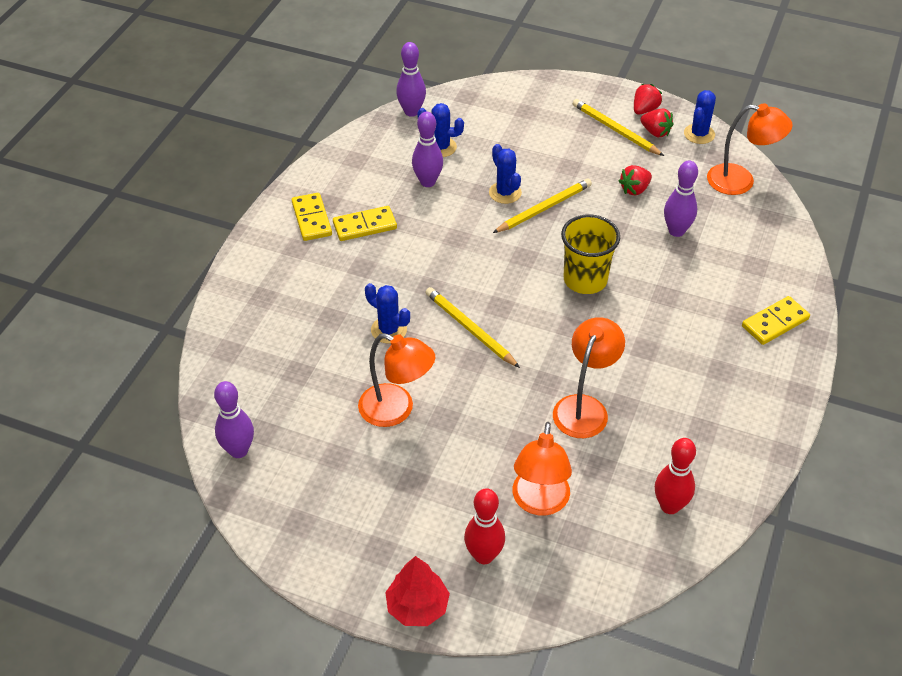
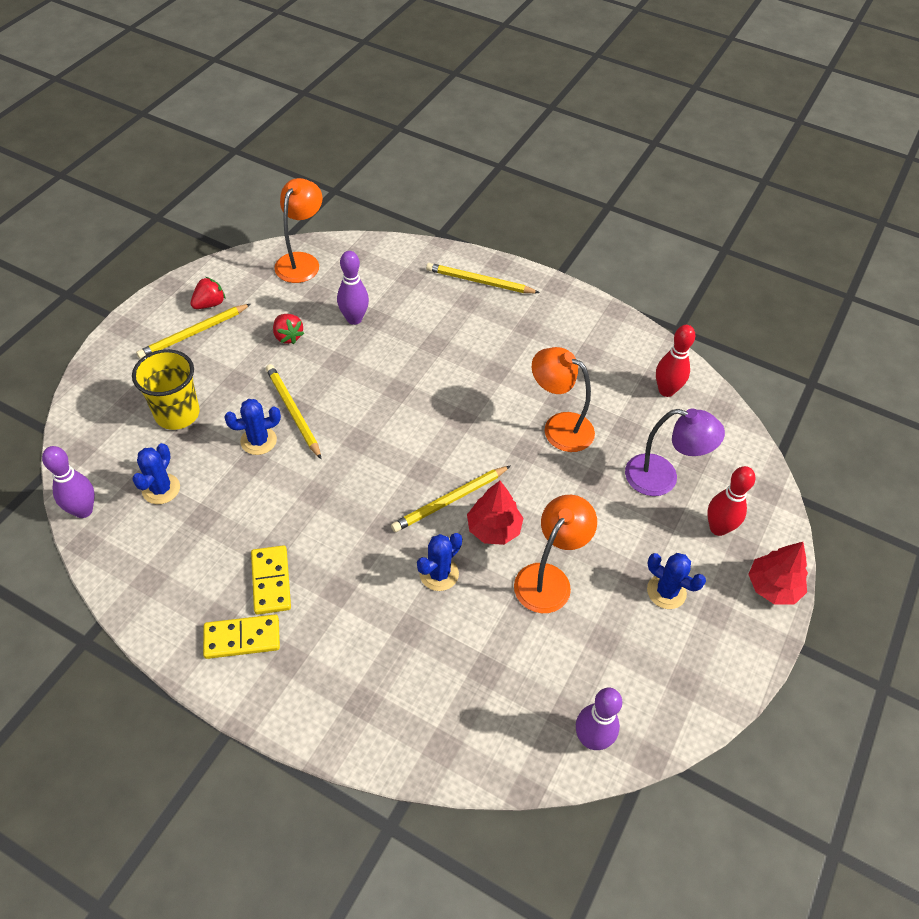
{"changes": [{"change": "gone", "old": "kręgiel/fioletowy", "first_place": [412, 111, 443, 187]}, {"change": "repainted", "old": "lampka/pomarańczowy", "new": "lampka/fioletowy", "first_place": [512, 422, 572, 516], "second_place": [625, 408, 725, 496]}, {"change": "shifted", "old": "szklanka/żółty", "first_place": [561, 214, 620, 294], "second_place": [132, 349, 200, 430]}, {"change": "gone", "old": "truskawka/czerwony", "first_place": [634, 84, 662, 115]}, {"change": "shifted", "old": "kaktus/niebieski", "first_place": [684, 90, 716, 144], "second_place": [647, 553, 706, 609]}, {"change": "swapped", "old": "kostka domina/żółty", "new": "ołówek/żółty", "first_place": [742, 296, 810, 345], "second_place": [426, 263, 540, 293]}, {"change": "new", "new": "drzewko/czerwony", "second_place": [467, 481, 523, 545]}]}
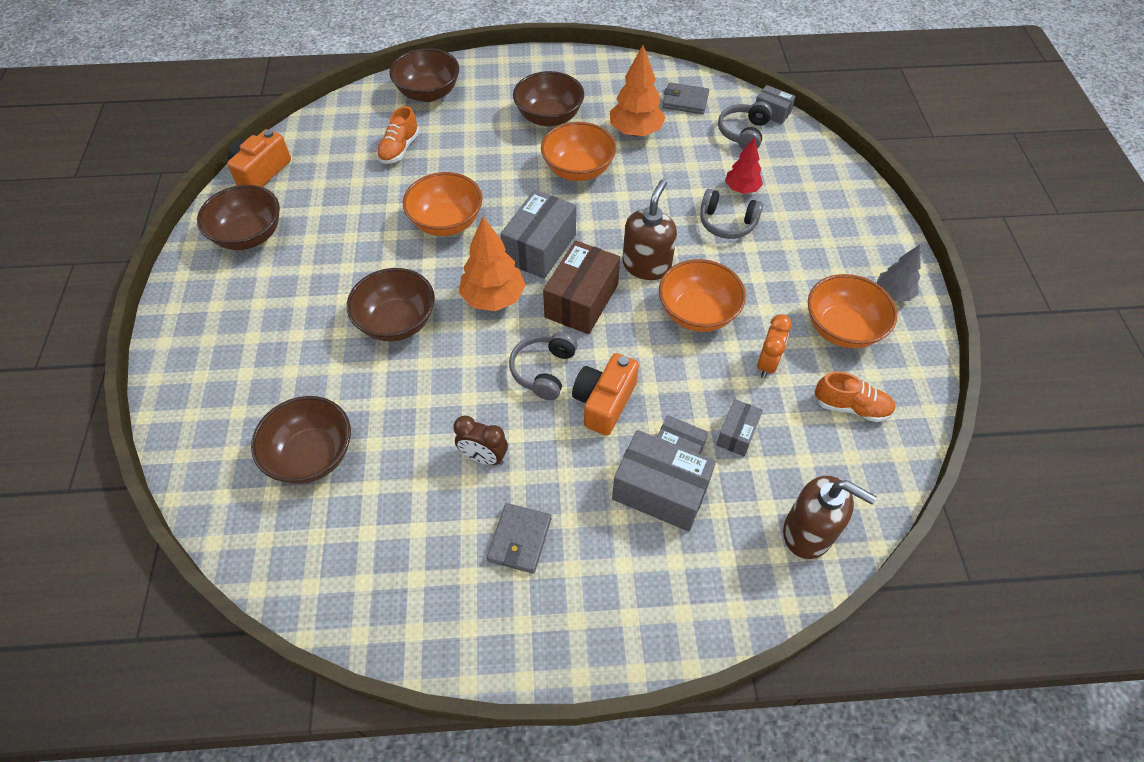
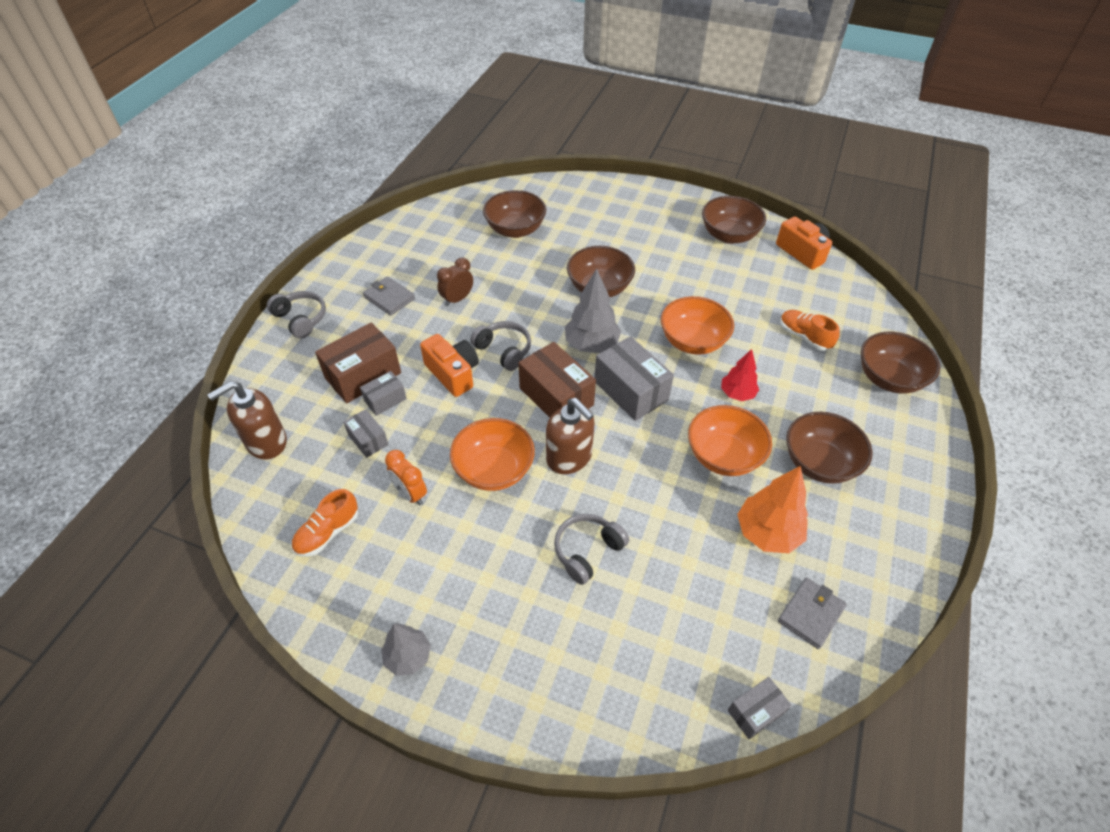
{"changes": [{"change": "repainted", "old": "drzewko/pomarańczowy", "new": "drzewko/szary", "first_place": [459, 217, 526, 311], "second_place": [565, 269, 621, 353]}, {"change": "repainted", "old": "pudełko/szary", "new": "pudełko/brązowy", "first_place": [612, 430, 716, 531], "second_place": [315, 322, 401, 403]}, {"change": "shifted", "old": "słuchawki/szary", "first_place": [718, 101, 772, 150], "second_place": [267, 291, 326, 338]}, {"change": "shifted", "old": "drzewko/czerwony", "first_place": [725, 137, 763, 194], "second_place": [721, 349, 759, 401]}, {"change": "gone", "old": "miska/pomarańczowy", "first_place": [808, 274, 897, 348]}]}
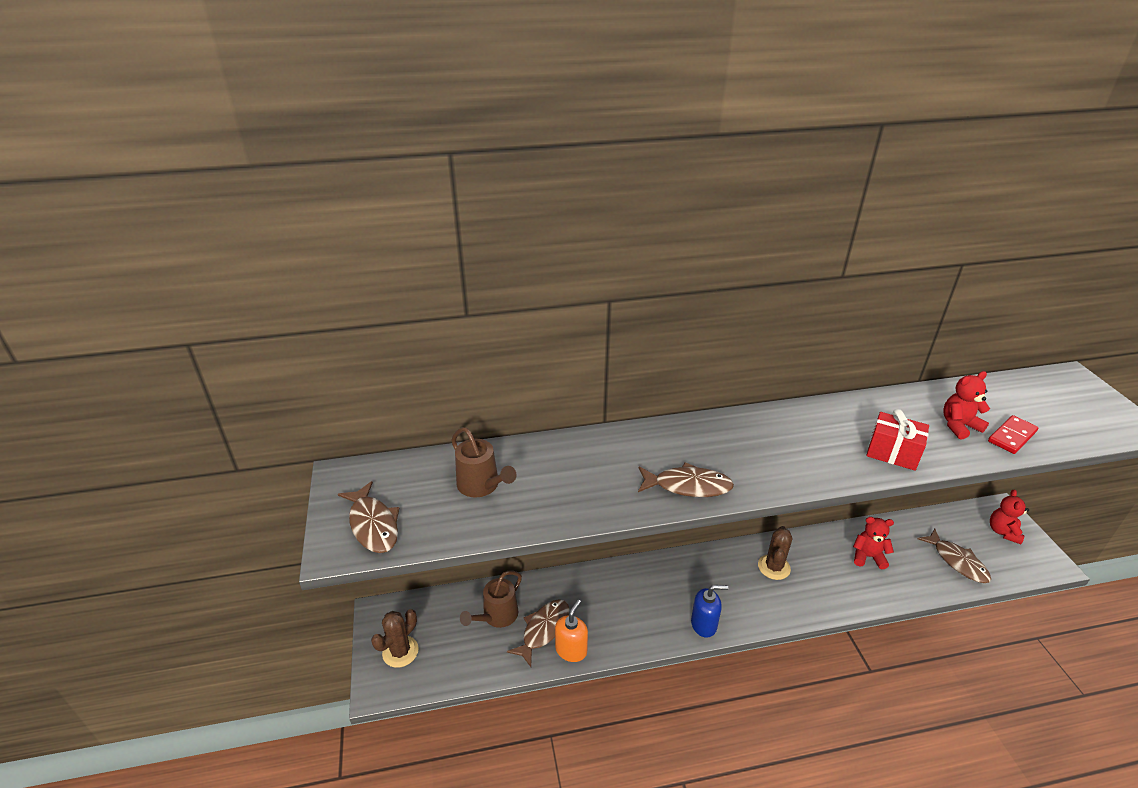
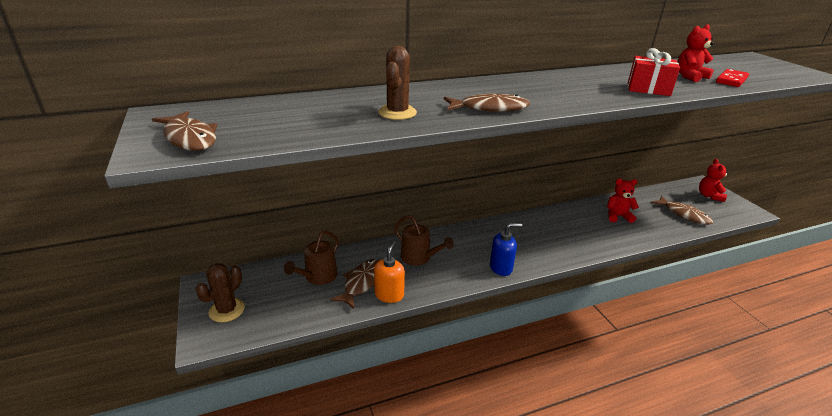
{"changes": [{"change": "shifted", "old": "konewka/brązowy", "first_place": [451, 427, 516, 498], "second_place": [394, 215, 454, 266]}, {"change": "shifted", "old": "kaktus/brązowy", "first_place": [758, 526, 792, 580], "second_place": [378, 46, 417, 120]}]}
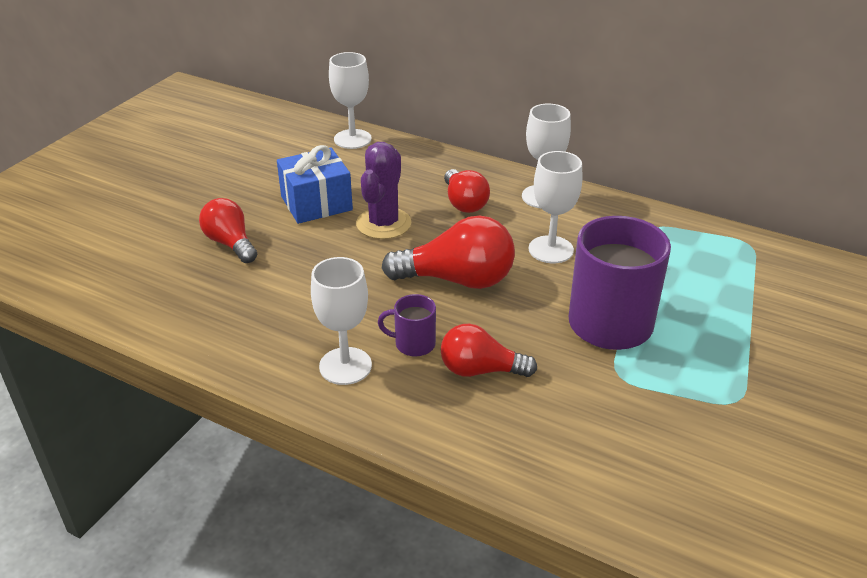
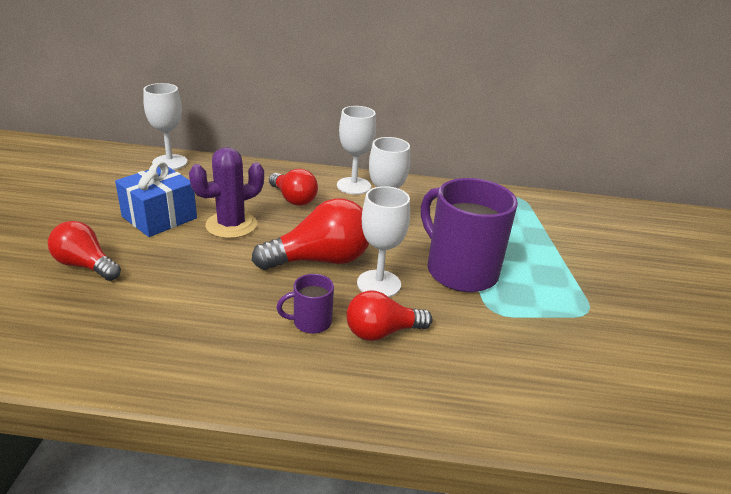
{"changes": [{"change": "shifted", "old": "kielich/biały", "first_place": [311, 257, 372, 385], "second_place": [357, 186, 410, 297]}, {"change": "rotated", "old": "kaktus/fioletowy", "first_place": [356, 142, 411, 239], "second_place": [189, 147, 264, 238], "degrees": 60}]}
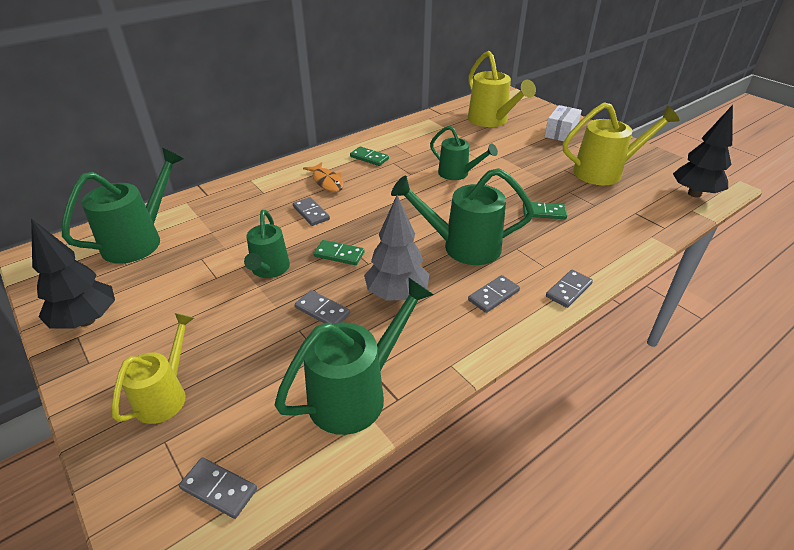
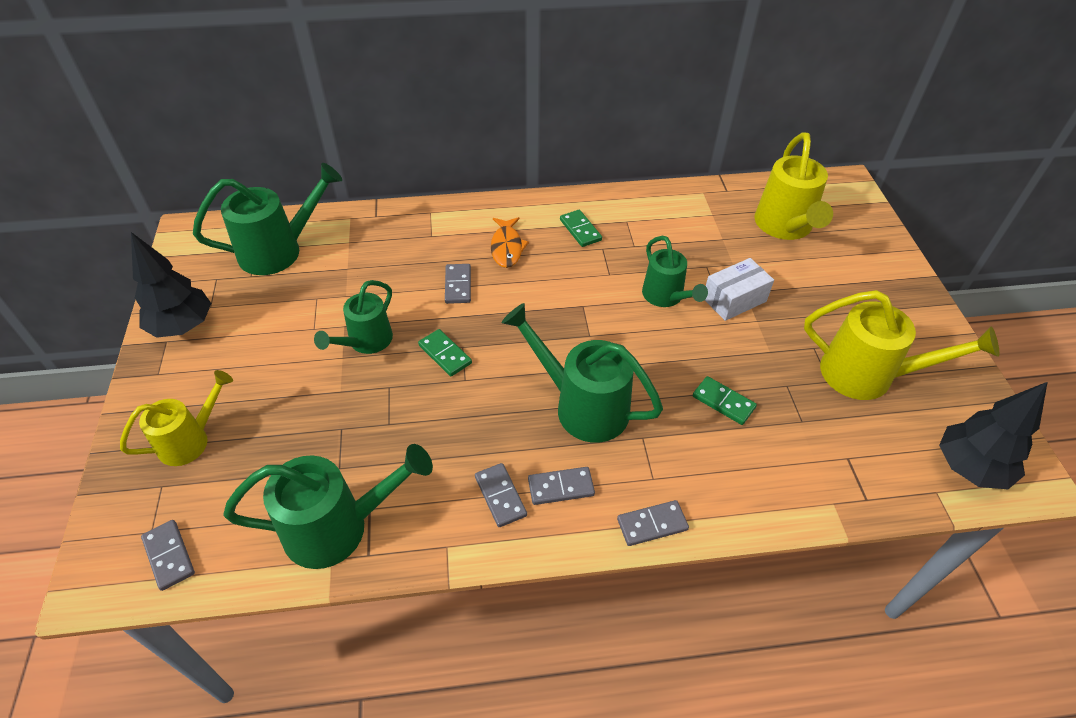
{"changes": [{"change": "shifted", "old": "kostka domina/szary", "first_place": [295, 290, 350, 324], "second_place": [475, 463, 527, 527]}, {"change": "gone", "old": "drzewko/szary", "first_place": [364, 195, 429, 300]}, {"change": "shifted", "old": "pudełko/biały", "first_place": [545, 105, 582, 142], "second_place": [705, 258, 774, 321]}]}
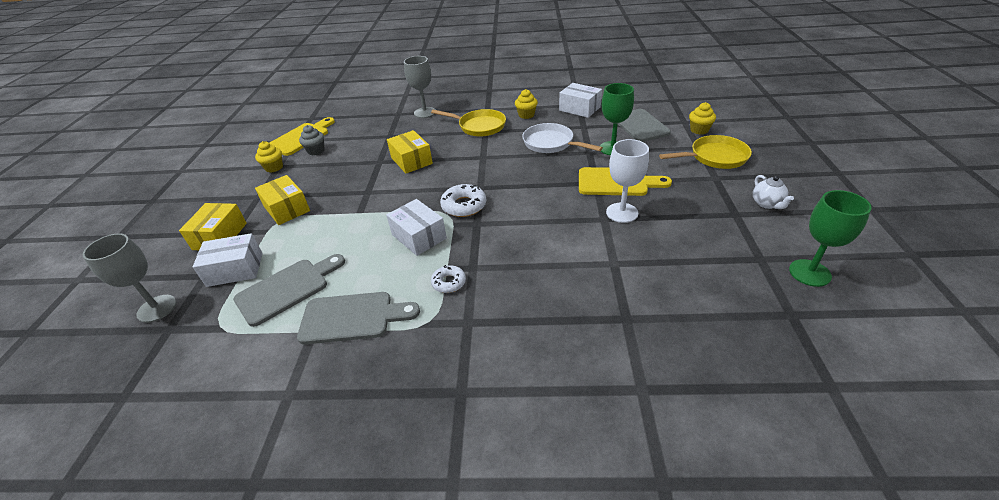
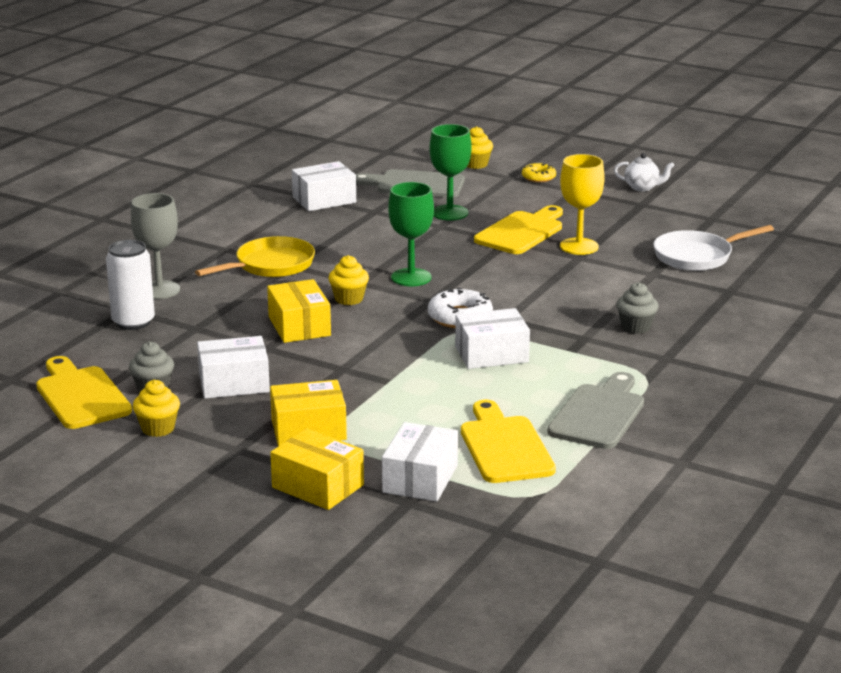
{"changes": [{"change": "gone", "old": "kielich/szary", "first_place": [82, 233, 176, 323]}, {"change": "repainted", "old": "deska do krojenia/szary", "new": "deska do krojenia/żółty", "first_place": [233, 254, 345, 327], "second_place": [461, 400, 556, 483]}, {"change": "rotated", "old": "pudełko/żółty", "first_place": [387, 130, 433, 174], "second_place": [267, 279, 331, 343], "degrees": 75}, {"change": "gone", "old": "donut/biały", "first_place": [431, 265, 466, 293]}, {"change": "shifted", "old": "muffinka/żółty", "first_place": [515, 89, 538, 119], "second_place": [328, 255, 369, 305]}, {"change": "shifted", "old": "patelnia/biały", "first_place": [522, 123, 603, 153], "second_place": [653, 225, 774, 271]}, {"change": "repainted", "old": "kielich/biały", "new": "kielich/żółty", "first_place": [606, 139, 649, 223], "second_place": [560, 154, 605, 255]}, {"change": "swapped", "old": "patelnia/żółty", "new": "donut/żółty", "first_place": [659, 135, 752, 169], "second_place": [522, 163, 556, 182]}, {"change": "shifted", "old": "kielich/zielony", "first_place": [789, 190, 872, 287], "second_place": [388, 182, 434, 286]}, {"change": "new", "new": "puszka/biały", "second_place": [106, 240, 155, 330]}, {"change": "new", "new": "pudełko/biały", "second_place": [197, 336, 270, 399]}, {"change": "new", "new": "muffinka/szary", "second_place": [616, 282, 659, 334]}]}
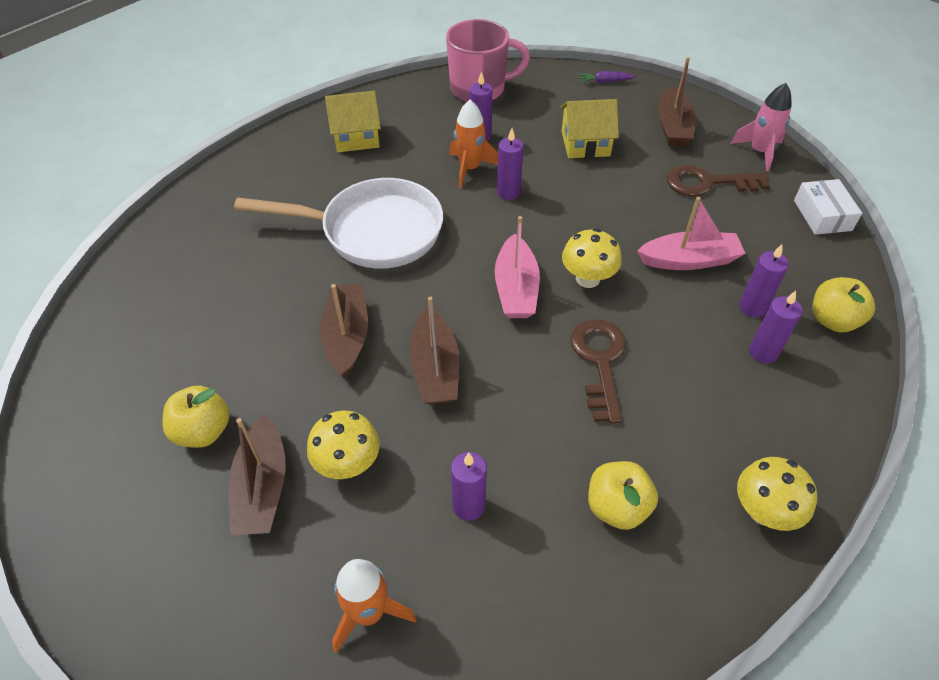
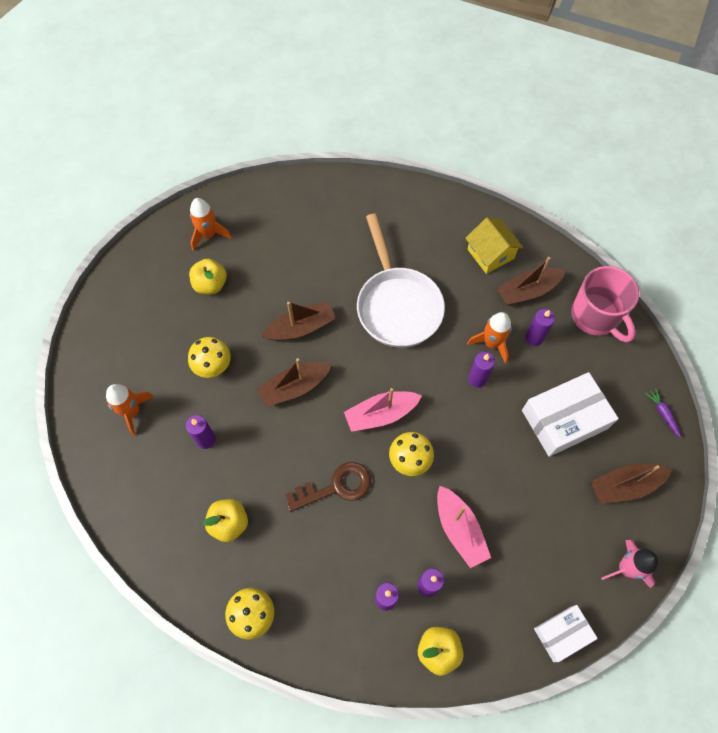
{"changes": [{"change": "shifted", "old": "łódka/brązowy", "first_place": [229, 414, 286, 536], "second_place": [496, 257, 566, 305]}, {"change": "swapped", "old": "domek/żółty", "new": "pudełko/biały", "first_place": [560, 99, 619, 158], "second_place": [522, 372, 619, 457]}, {"change": "gone", "old": "klucz/brązowy", "first_place": [667, 165, 770, 197]}, {"change": "new", "new": "rakieta/pomarańczowy", "second_place": [190, 198, 232, 251]}]}
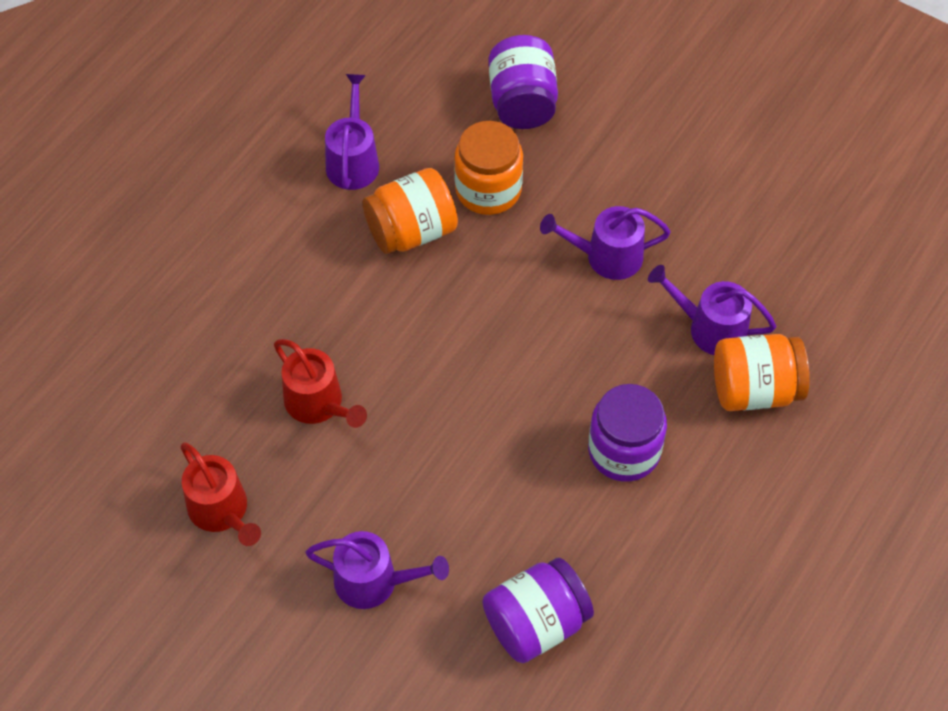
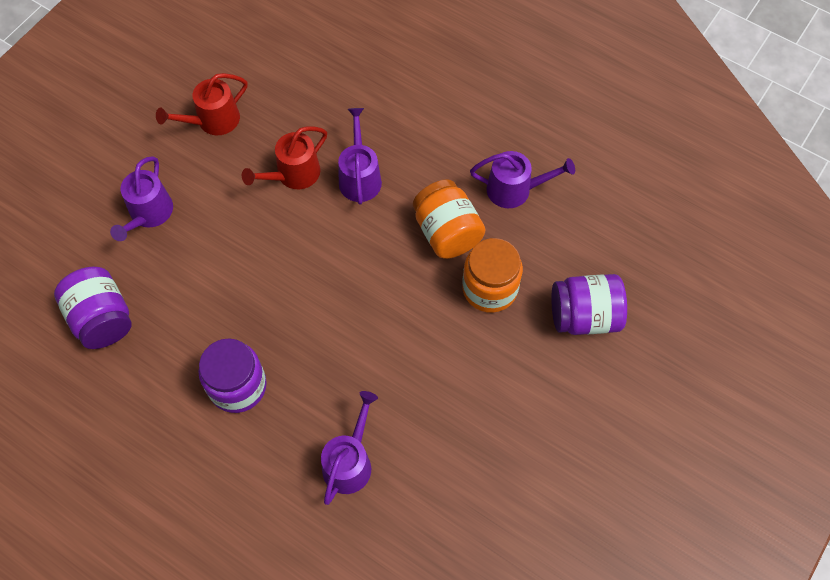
{"changes": [{"change": "shifted", "old": "konewka/fioletowy", "first_place": [540, 206, 671, 280], "second_place": [338, 108, 382, 205]}, {"change": "gone", "old": "słoik/pomarańczowy", "first_place": [714, 334, 810, 411]}]}
